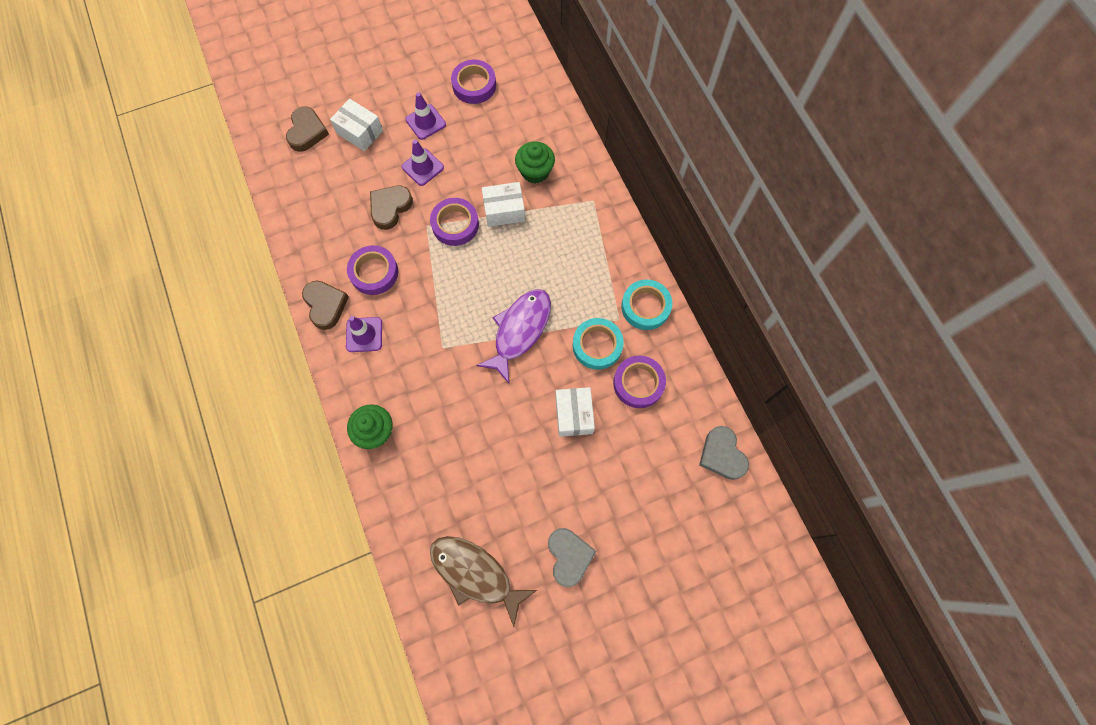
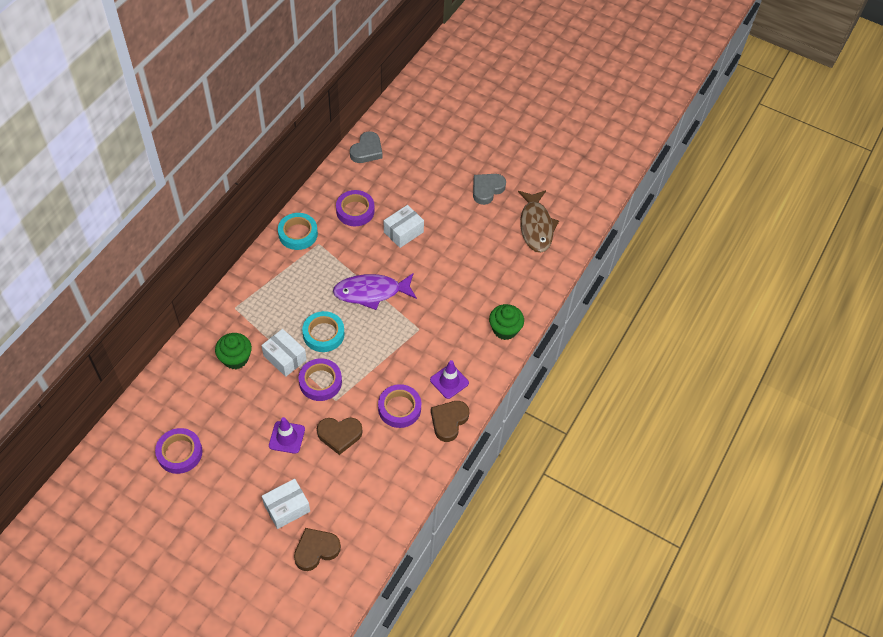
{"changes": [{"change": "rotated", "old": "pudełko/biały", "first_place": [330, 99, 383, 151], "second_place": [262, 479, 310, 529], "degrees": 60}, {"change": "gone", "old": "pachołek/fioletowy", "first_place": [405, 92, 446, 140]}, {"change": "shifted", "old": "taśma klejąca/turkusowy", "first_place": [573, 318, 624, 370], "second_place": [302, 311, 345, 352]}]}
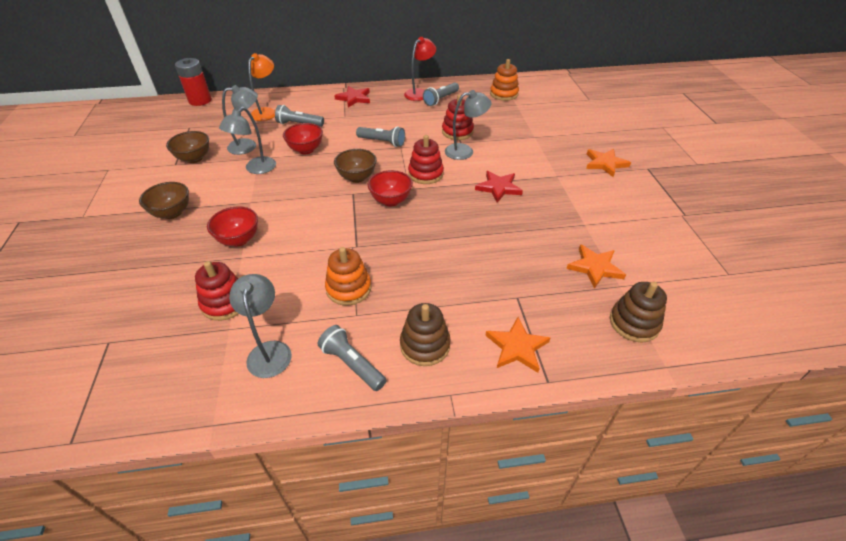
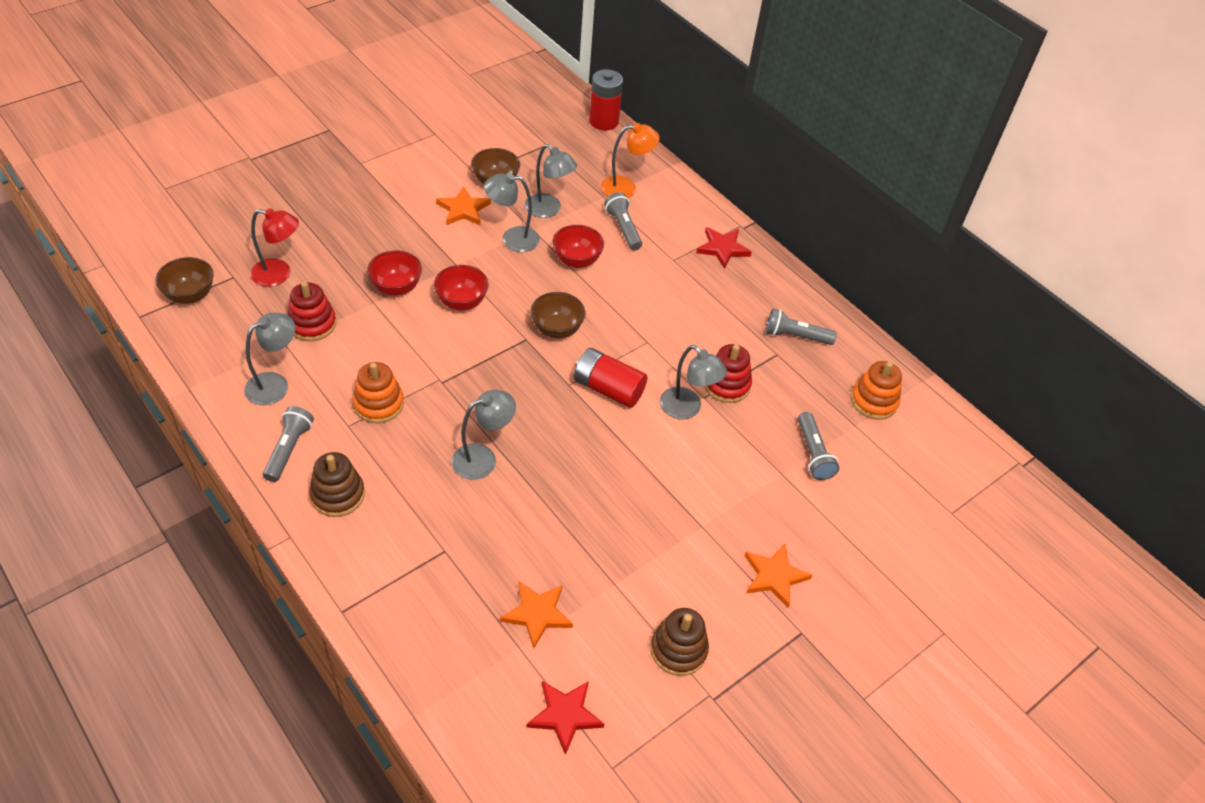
{"changes": [{"change": "shifted", "old": "miska/brązowy", "first_place": [139, 182, 189, 219], "second_place": [156, 257, 213, 304]}, {"change": "shifted", "old": "latarka/szary", "first_place": [356, 126, 405, 147], "second_place": [798, 412, 839, 480]}, {"change": "shifted", "old": "miska/czerwony", "first_place": [368, 170, 413, 206], "second_place": [434, 265, 488, 310]}, {"change": "shifted", "old": "lampka/czerwony", "first_place": [404, 37, 436, 101], "second_place": [250, 208, 299, 287]}, {"change": "swapped", "old": "zabawka nakładanka/czerwony", "new": "bateria/czerwony", "first_place": [408, 135, 444, 184], "second_place": [574, 348, 647, 408]}, {"change": "shifted", "old": "gwiazda/czerwony", "first_place": [475, 171, 523, 203], "second_place": [526, 681, 604, 755]}, {"change": "shifted", "old": "gwiazda/pomarańczowy", "first_place": [485, 317, 550, 373], "second_place": [436, 186, 491, 226]}, {"change": "shifted", "old": "zabawka nakładanka/brązowy", "first_place": [610, 282, 667, 343], "second_place": [651, 608, 709, 676]}, {"change": "new", "new": "lampka/szary", "second_place": [452, 390, 516, 480]}]}
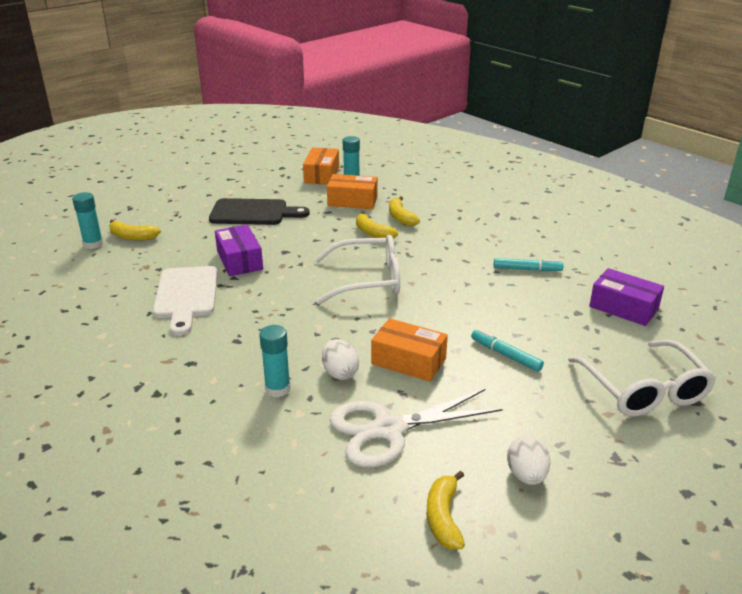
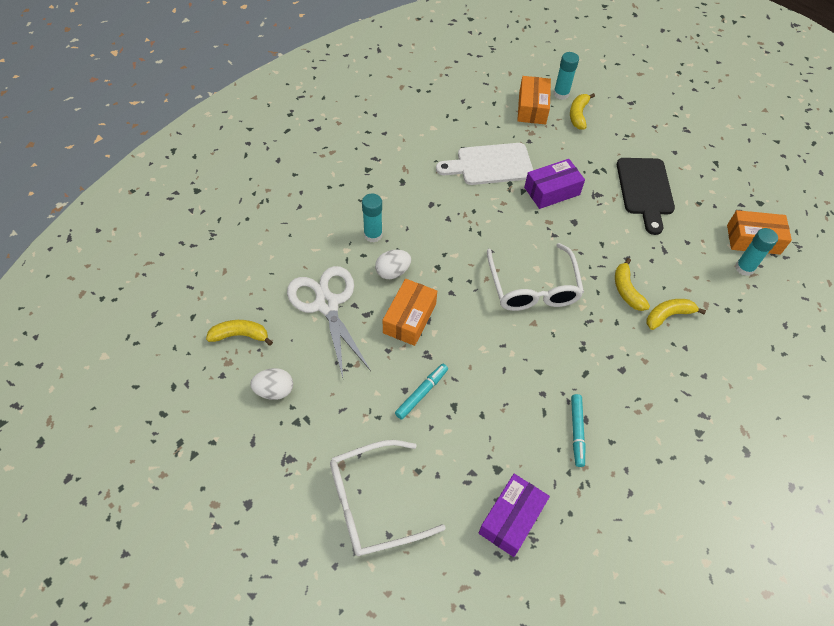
{"changes": [{"change": "shifted", "old": "pudełko/pomarańczowy", "first_place": [327, 174, 378, 209], "second_place": [517, 76, 551, 125]}, {"change": "rotated", "old": "banan/żółty", "first_place": [356, 211, 398, 239], "second_place": [615, 258, 650, 311], "degrees": -60}]}
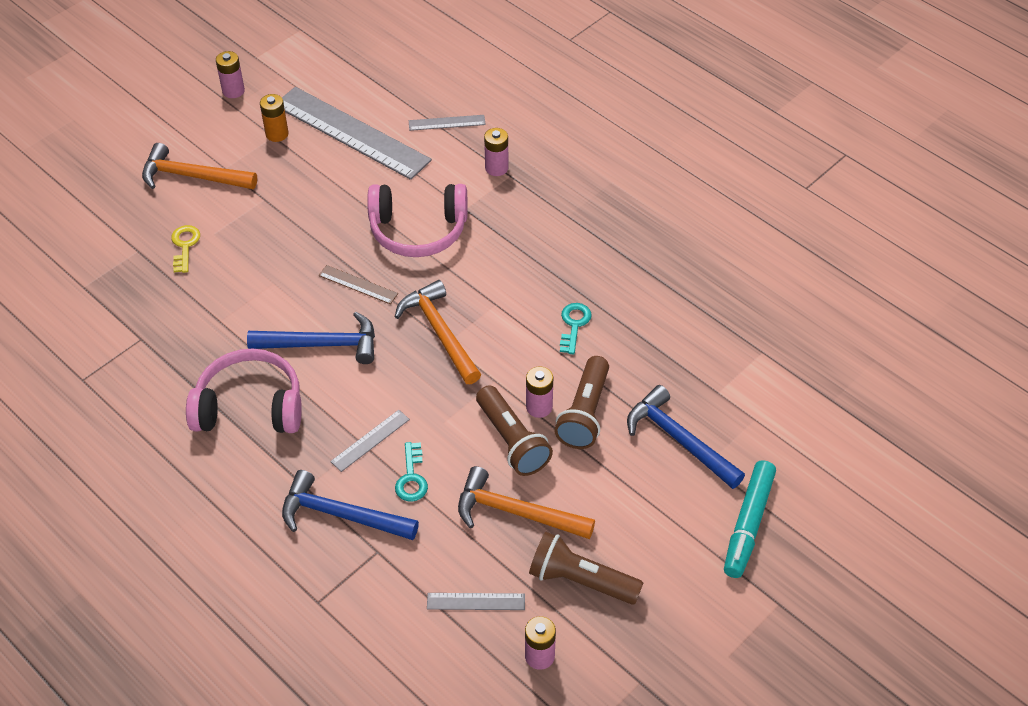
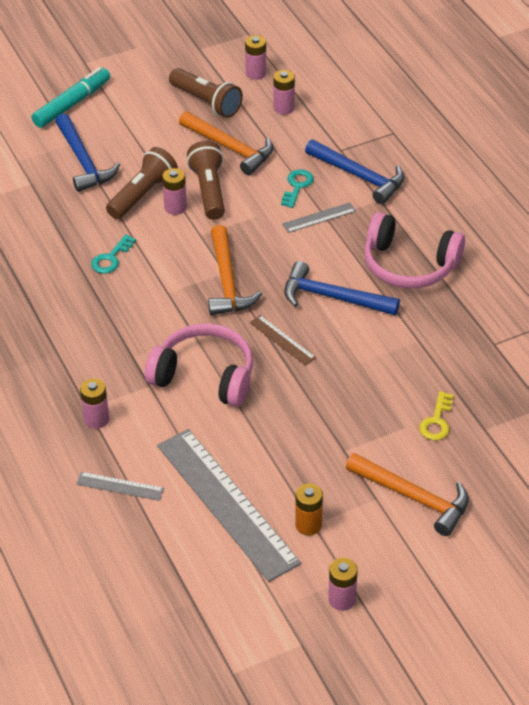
{"changes": [{"change": "swapped", "old": "linijka/szary", "new": "bateria/różowy", "first_place": [427, 593, 525, 610], "second_place": [273, 70, 295, 115]}]}
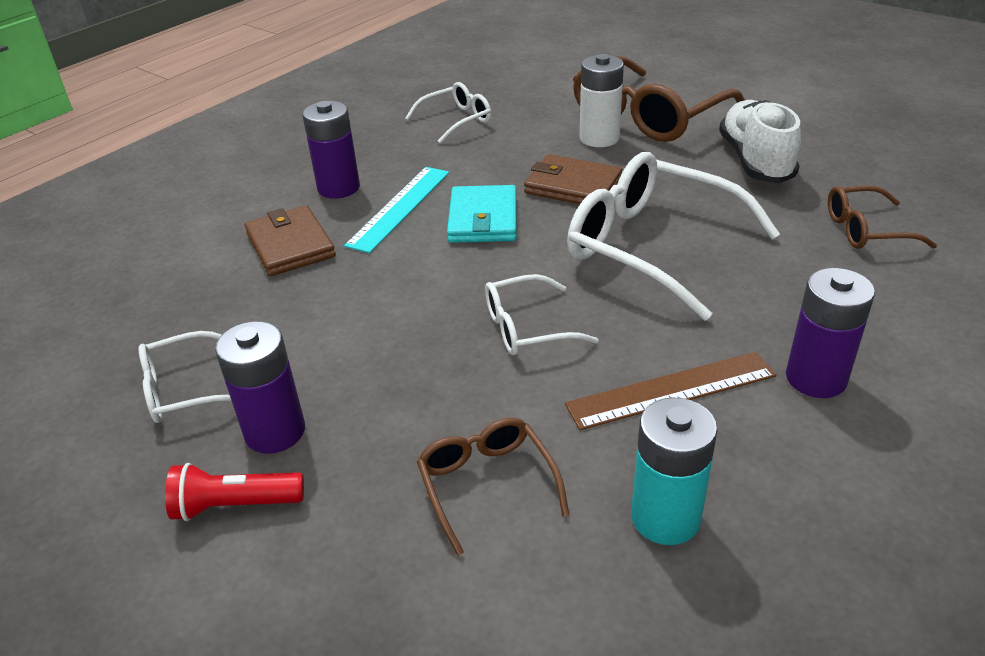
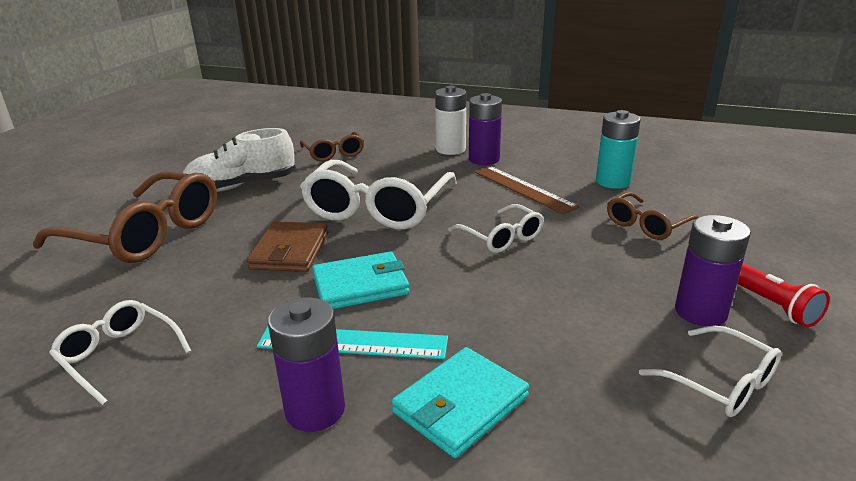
{"changes": [{"change": "repainted", "old": "portfel/brązowy", "new": "portfel/turkusowy", "first_place": [245, 206, 336, 276], "second_place": [392, 347, 529, 458]}, {"change": "shifted", "old": "bateria/biały", "first_place": [580, 54, 624, 147], "second_place": [435, 86, 466, 155]}]}
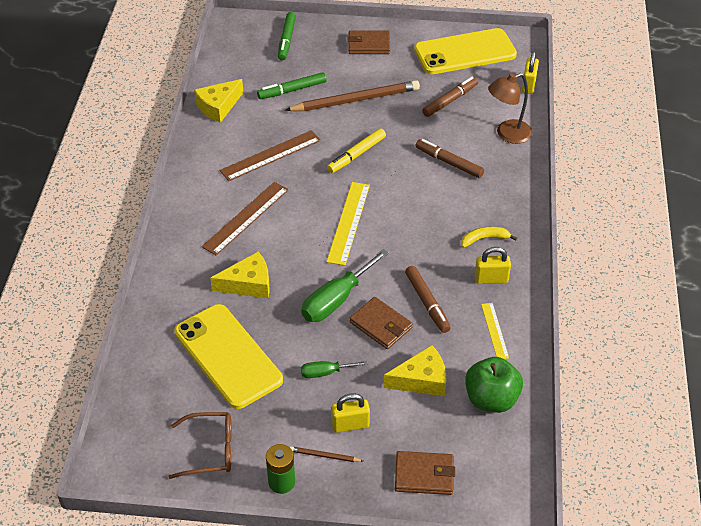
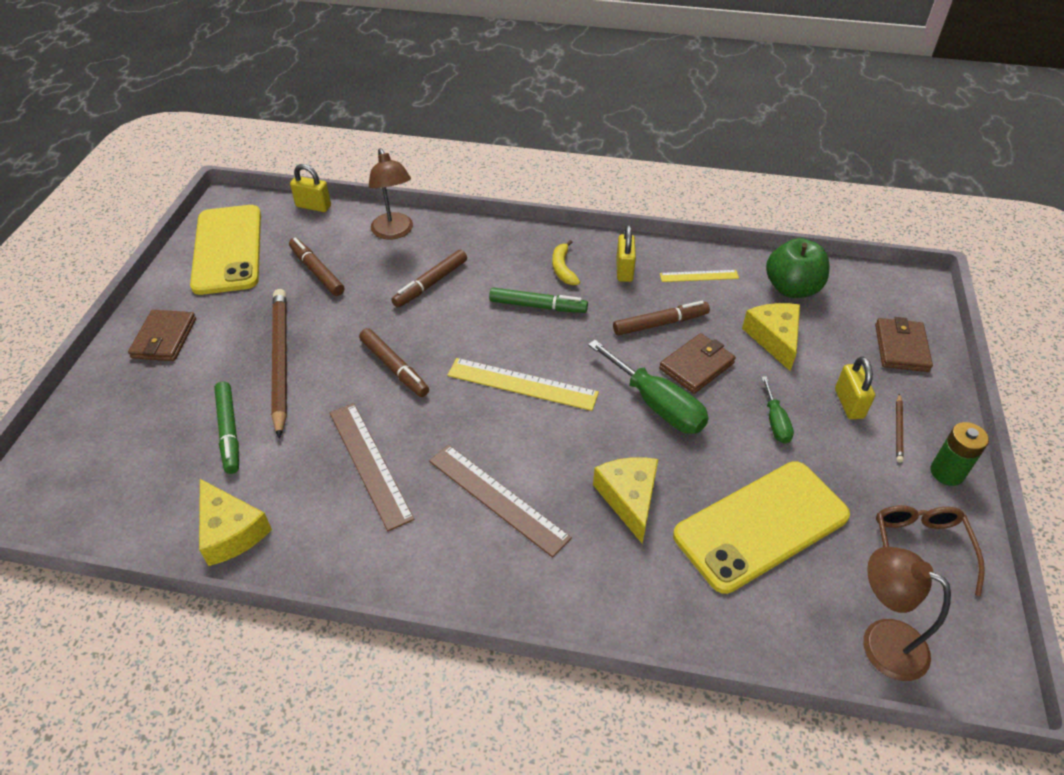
{"changes": [{"change": "shifted", "old": "flamaster/zielony", "first_place": [278, 12, 296, 61], "second_place": [489, 288, 588, 313]}, {"change": "repainted", "old": "flamaster/żółty", "new": "flamaster/brązowy", "first_place": [327, 128, 386, 173], "second_place": [359, 328, 429, 397]}, {"change": "new", "new": "lampka/brązowy", "second_place": [863, 547, 951, 681]}]}
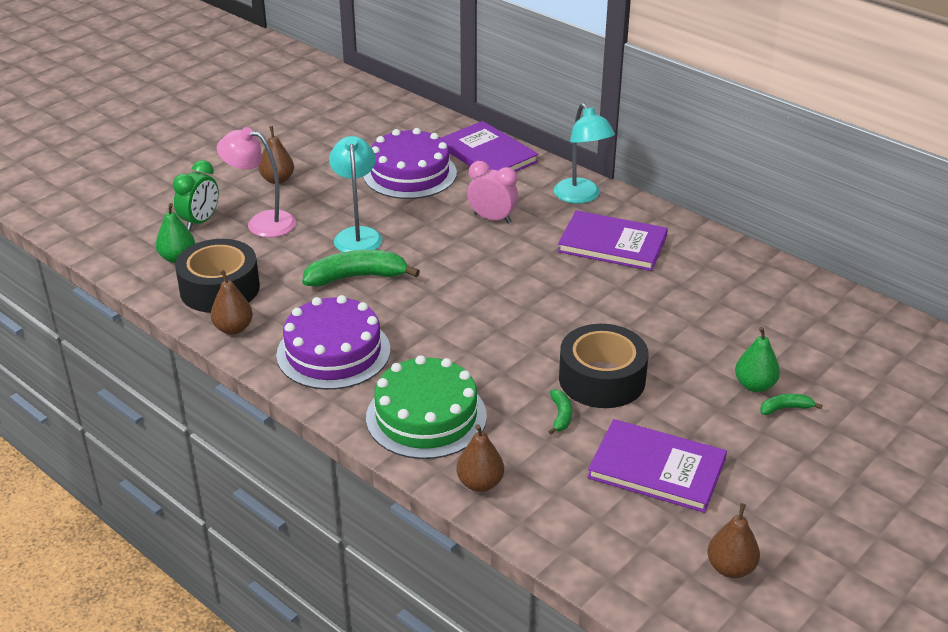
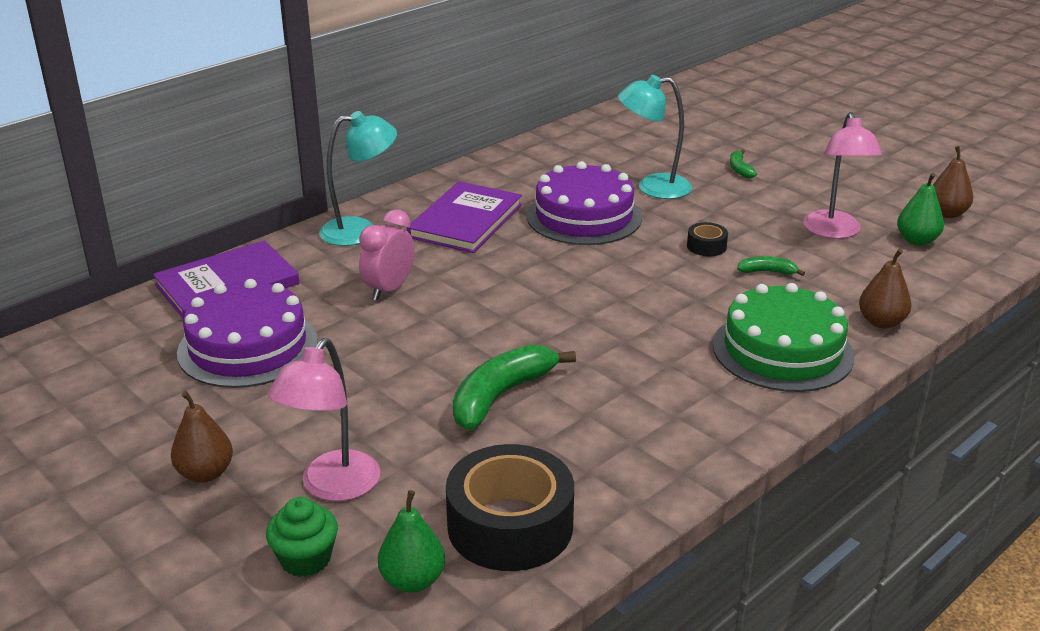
{"changes": [{"change": "swapped", "old": "budzik/zielony", "new": "muffinka/zielony", "first_place": [173, 160, 219, 231], "second_place": [266, 497, 338, 577]}, {"change": "gone", "old": "gruszka/brązowy", "first_place": [211, 270, 253, 335]}, {"change": "shifted", "old": "tort/fioletowy", "first_place": [276, 295, 390, 390], "second_place": [526, 161, 642, 245]}, {"change": "rotated", "old": "banan/zielony", "first_place": [302, 250, 420, 287], "second_place": [453, 344, 576, 430], "degrees": 45}, {"change": "shifted", "old": "lampka/turkusowy", "first_place": [329, 136, 382, 252], "second_place": [618, 75, 692, 199]}, {"change": "scaled", "old": "taśma klejąca/czarny", "first_place": [559, 324, 649, 408], "second_place": [687, 222, 728, 256], "factor": 0.44}, {"change": "swapped", "old": "książka/fioletowy", "new": "lampka/różowy", "first_place": [587, 419, 727, 513], "second_place": [803, 112, 882, 239]}, {"change": "shifted", "old": "gruszka/zielony", "first_place": [735, 327, 780, 392], "second_place": [897, 173, 944, 246]}]}
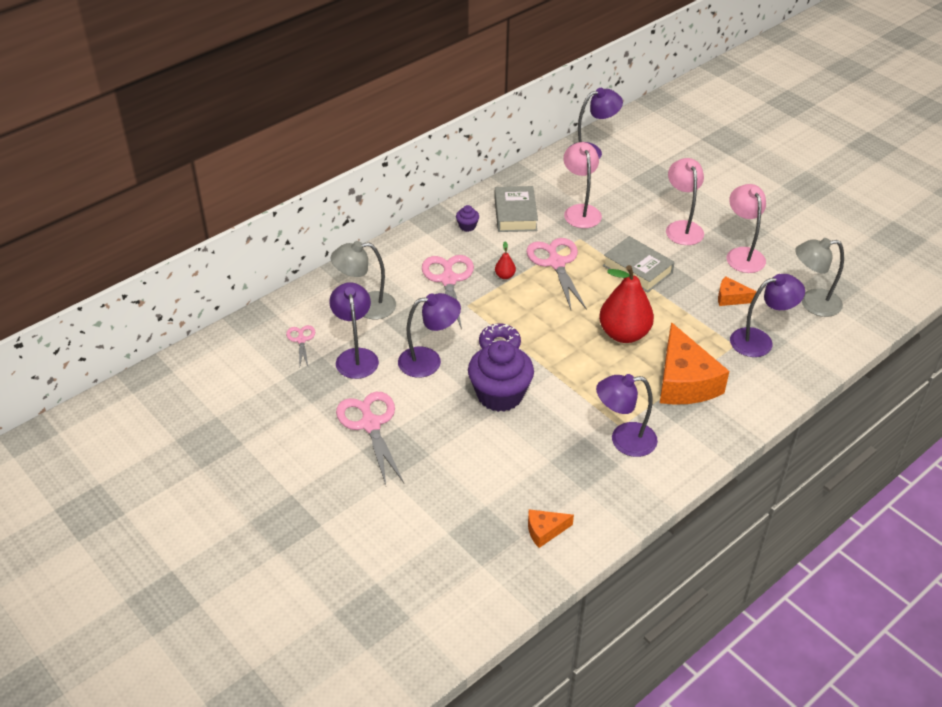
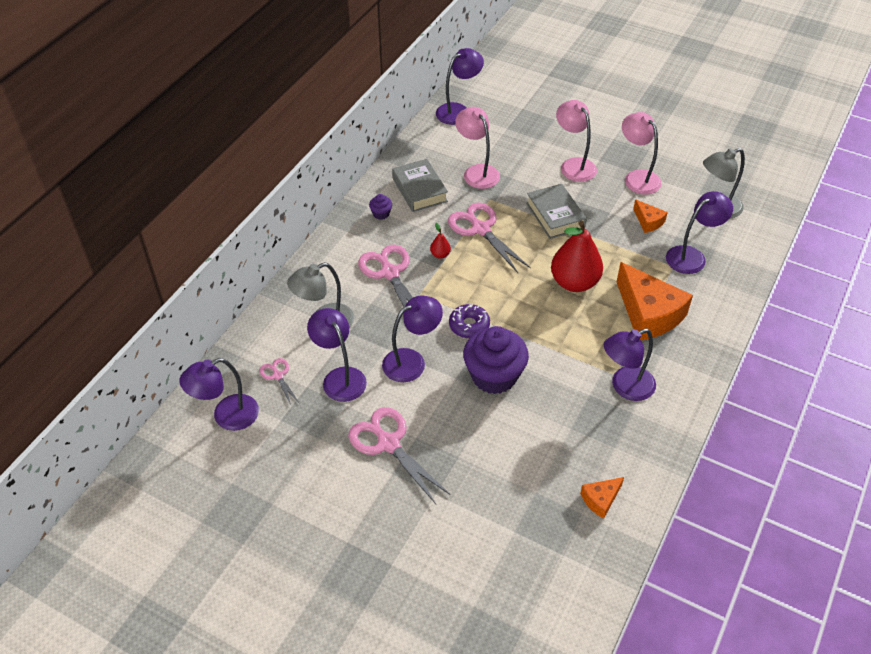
{"changes": [{"change": "rotated", "old": "książka/szary", "first_place": [603, 236, 675, 292], "second_place": [526, 184, 587, 239], "degrees": 45}, {"change": "rotated", "old": "ser/pomarańczowy", "first_place": [718, 276, 757, 306], "second_place": [633, 199, 668, 233], "degrees": -120}, {"change": "new", "new": "lampka/fioletowy", "second_place": [179, 358, 259, 431]}]}
